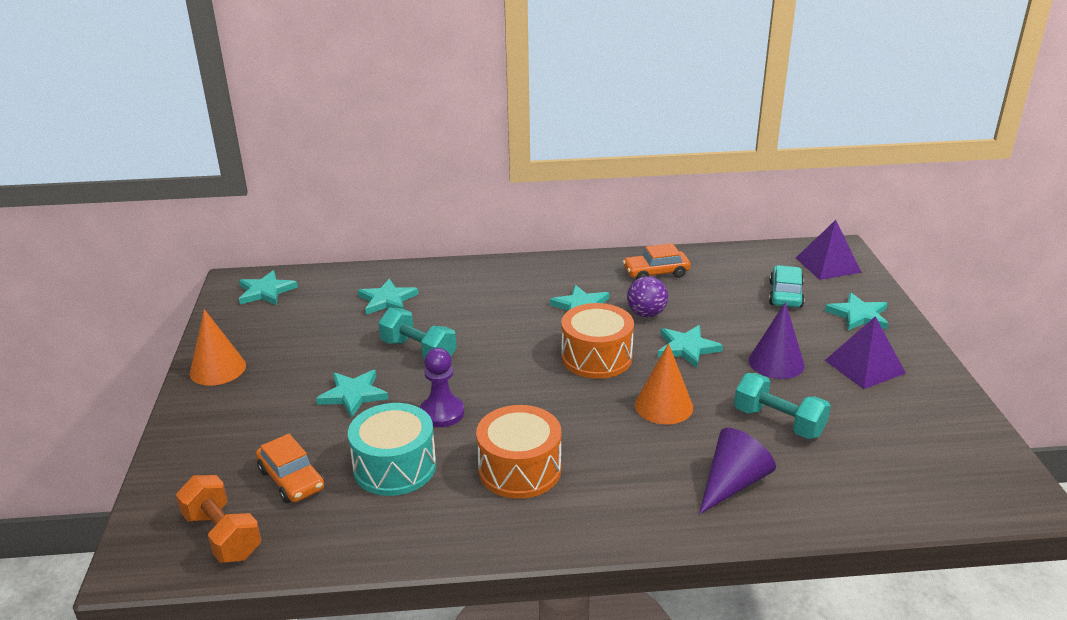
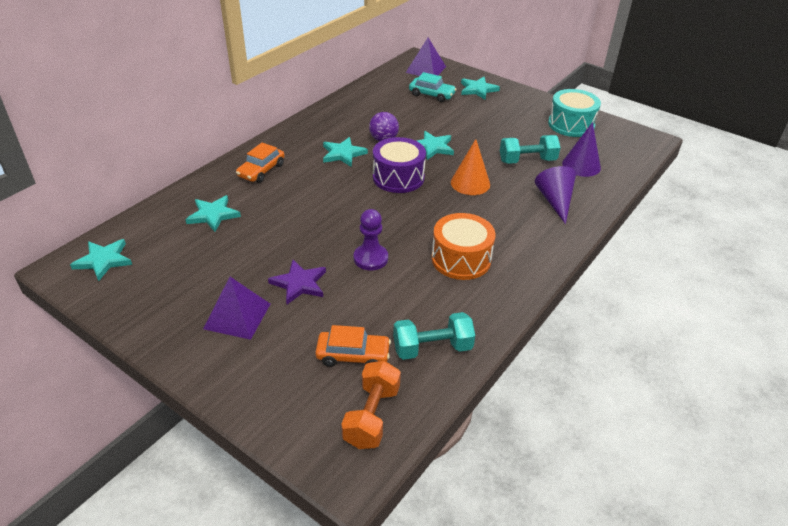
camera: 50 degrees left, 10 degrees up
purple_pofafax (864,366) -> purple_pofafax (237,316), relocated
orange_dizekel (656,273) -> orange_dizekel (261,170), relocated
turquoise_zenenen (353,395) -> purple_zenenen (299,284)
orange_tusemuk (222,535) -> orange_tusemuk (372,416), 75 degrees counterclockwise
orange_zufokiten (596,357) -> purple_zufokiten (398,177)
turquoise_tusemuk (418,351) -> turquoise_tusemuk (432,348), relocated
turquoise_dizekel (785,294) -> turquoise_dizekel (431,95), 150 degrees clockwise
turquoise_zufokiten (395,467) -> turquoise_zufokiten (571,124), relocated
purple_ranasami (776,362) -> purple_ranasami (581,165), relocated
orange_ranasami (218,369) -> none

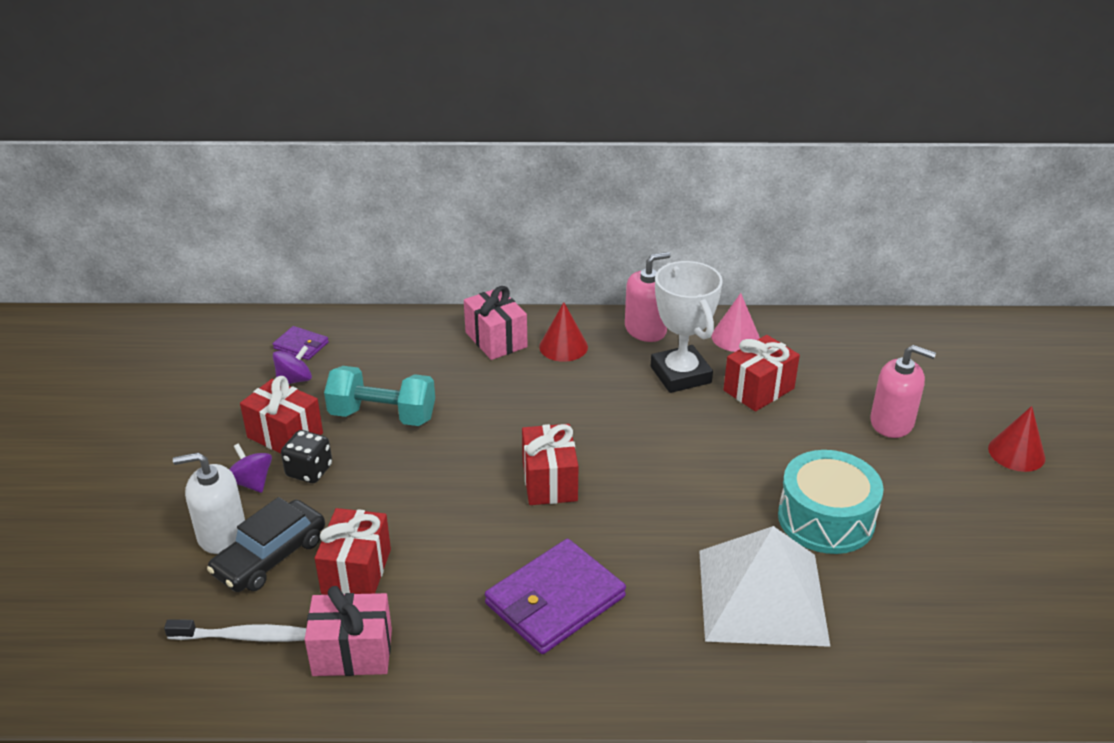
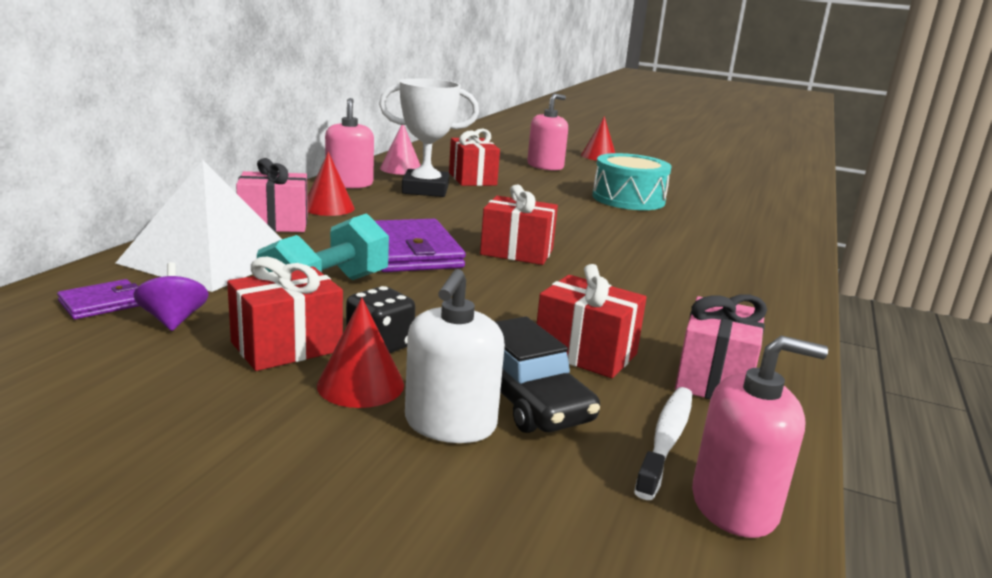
camera: 70 degrees left, 15 degrees down
white_pofafax (762,596) -> white_pofafax (209,258), relocated
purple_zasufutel (251,482) -> red_ranasami (360,385)
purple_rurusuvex (555,600) -> purple_rurusuvex (410,252), relocated
none -> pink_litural (734,505)

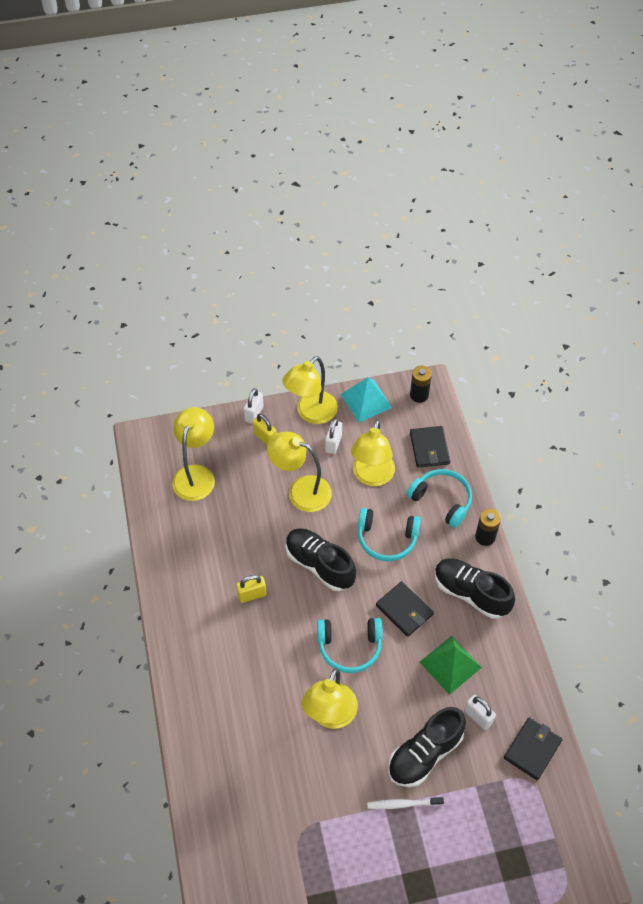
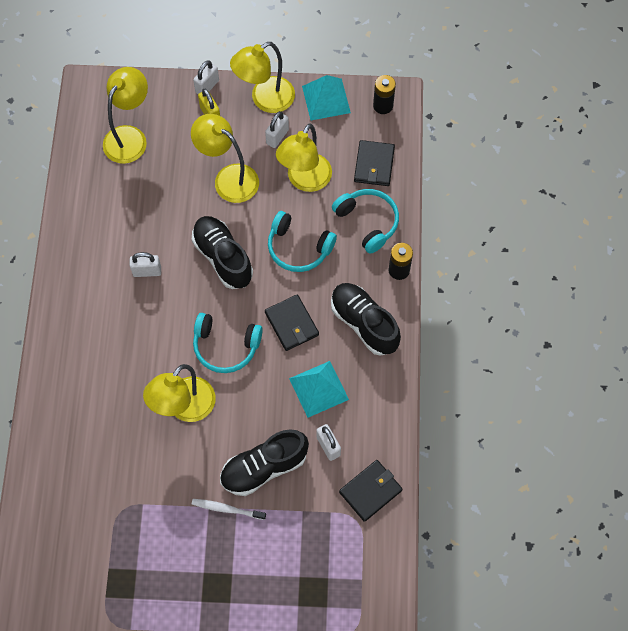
camera: 15 degrees right, 10 degrees up
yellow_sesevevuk (252,595) -> white_sesevevuk (147,271)
green_pofafax (450,664) -> turquoise_pofafax (318,389)

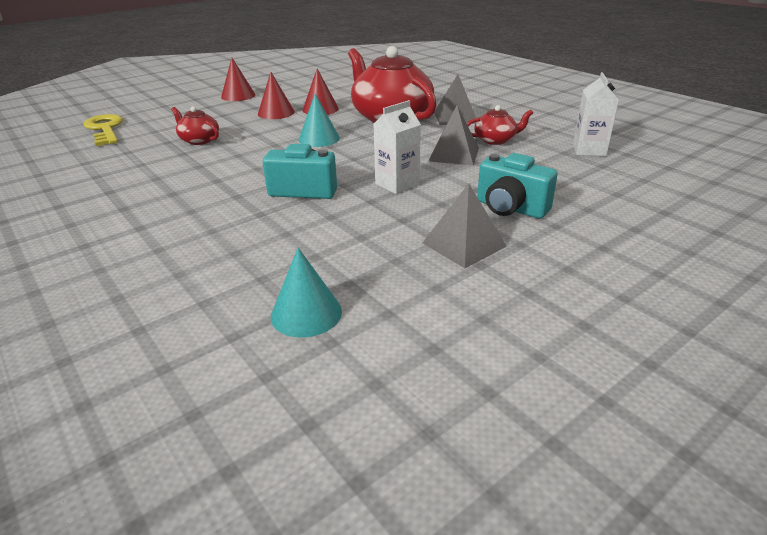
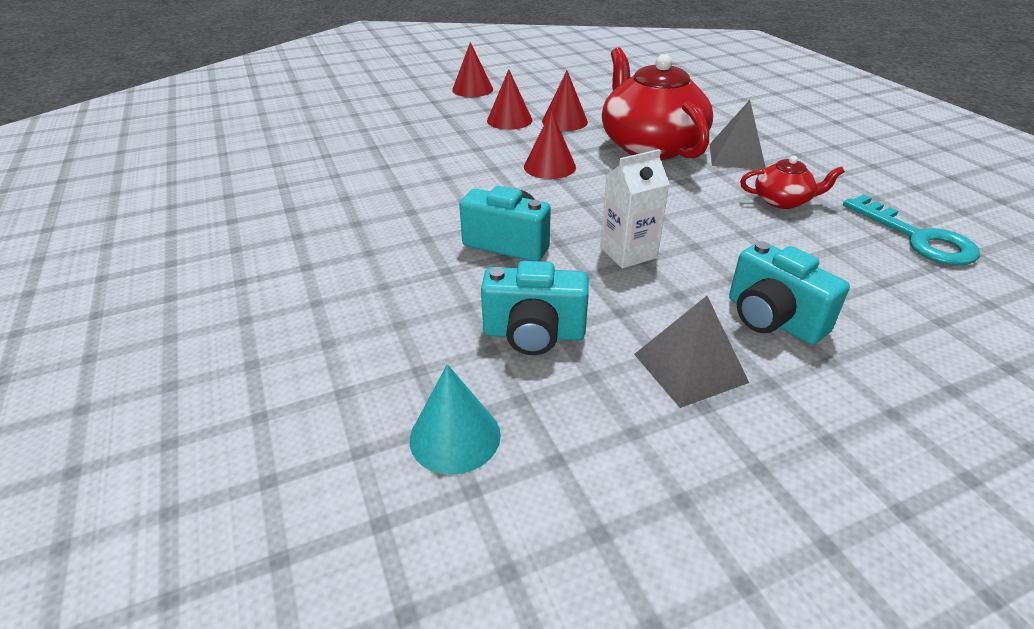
camera: 15 degrees right, 5 degrees up
none -> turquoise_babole (534,334)
turquoise_ranasami (319,139) -> red_ranasami (549,167)
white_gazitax (589,150) -> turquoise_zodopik (917,237)
yellow_zodopik (105,129) -> none
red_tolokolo (199,140) -> none
grey_pofafax (454,154) -> none

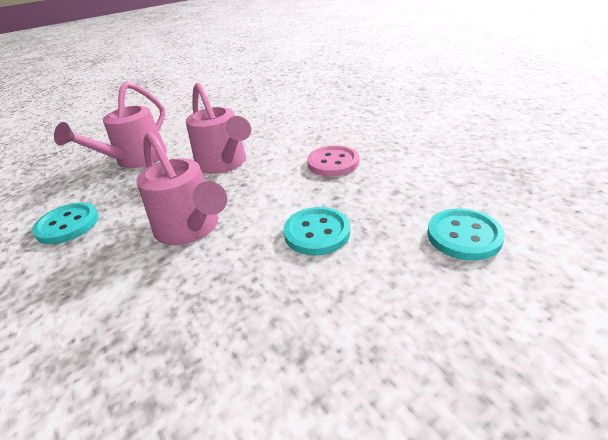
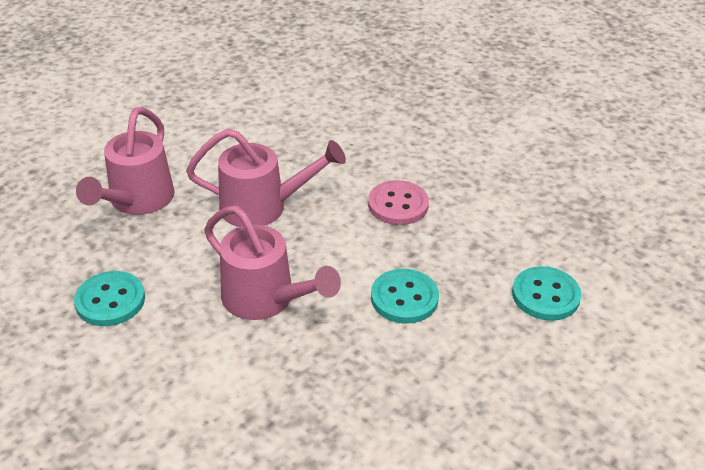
camera: 15 degrees left, 5 degrees up
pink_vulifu (224,164) -> pink_vulifu (263,207), 45 degrees counterclockwise

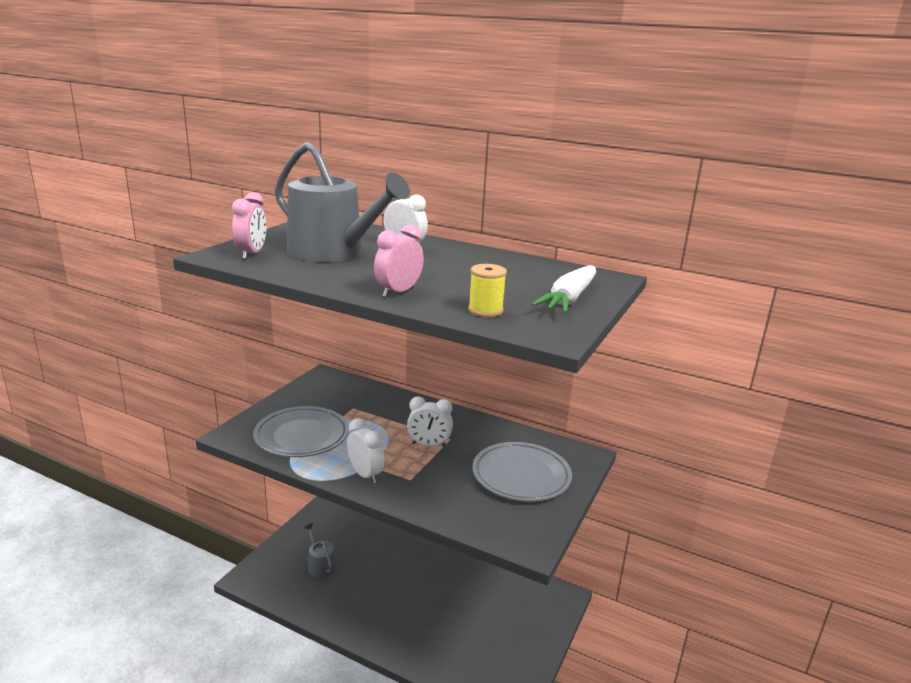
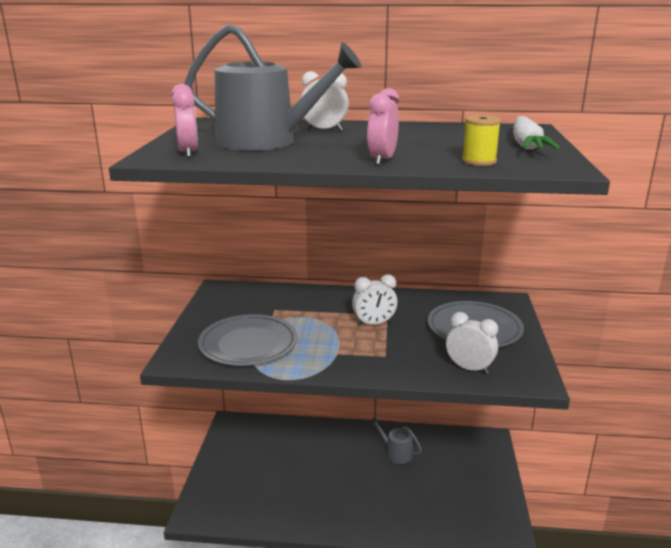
camera: 20 degrees left, 0 degrees up
grey_vulifu (320,565) -> grey_vulifu (396,453), relocated
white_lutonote (365,475) -> white_lutonote (469,368), relocated

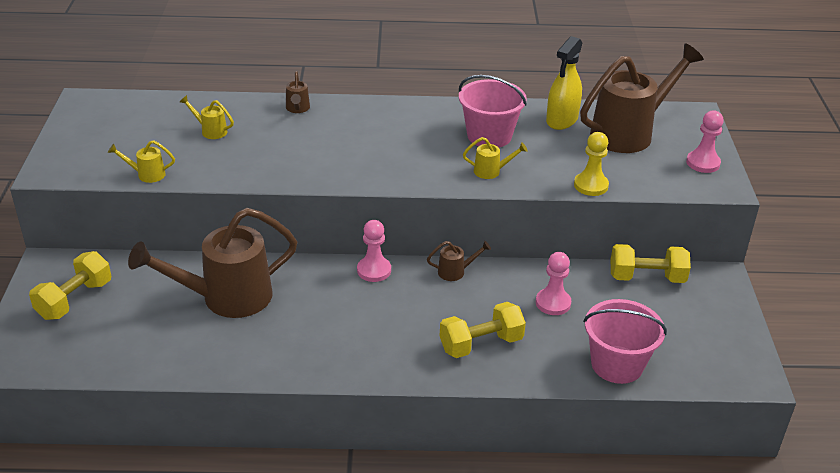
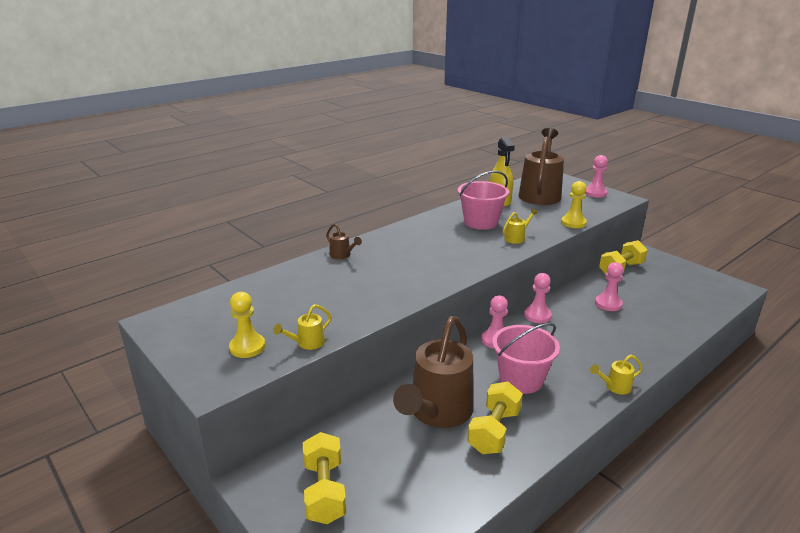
camera: 40 degrees left, 10 degrees down
none -> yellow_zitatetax (247,347)
yellow_tusemuk (481,344) -> yellow_tusemuk (494,431), relocated
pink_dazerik (617,364) -> pink_dazerik (521,379), relocated
brown_vulifu (455,272) -> pink_zitatetax (537,315)
yellow_vulifu (211,131) -> yellow_vulifu (615,387), relocated

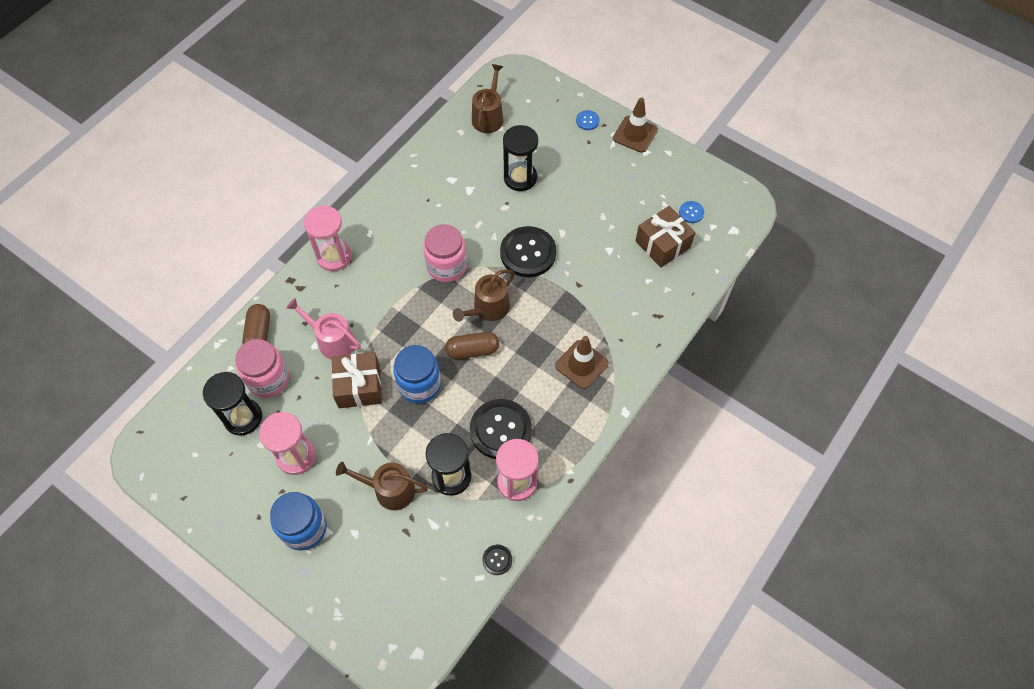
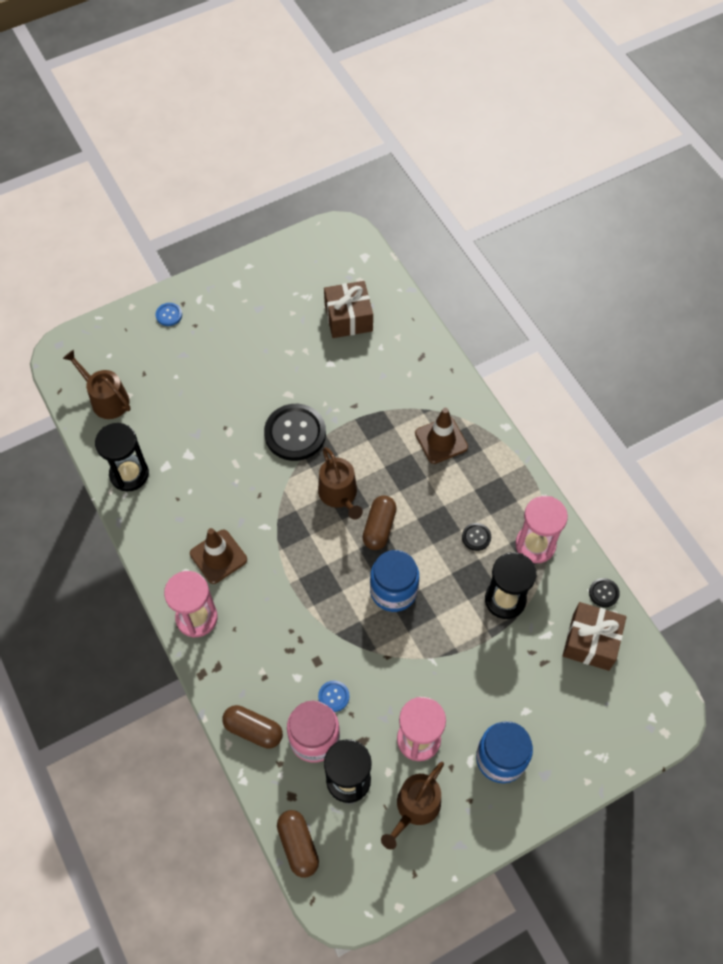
camera: 65 degrees left, 0 degrees up
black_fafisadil (520,178) -> black_fafisadil (129,474), relocated
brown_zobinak (635,134) -> brown_zobinak (218,556), relocated
none -> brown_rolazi (298,845)
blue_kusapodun (691,212) -> blue_kusapodun (333,696), relocated
brown_vulifu (389,490) -> brown_vulifu (415,808), relocated
black_kusapodun (500,430) -> black_kusapodun (476,537), x0.45
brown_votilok (359,386) -> brown_votilok (591,641), relocated
pink_vulifu (332,341) -> none
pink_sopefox (446,266) -> none

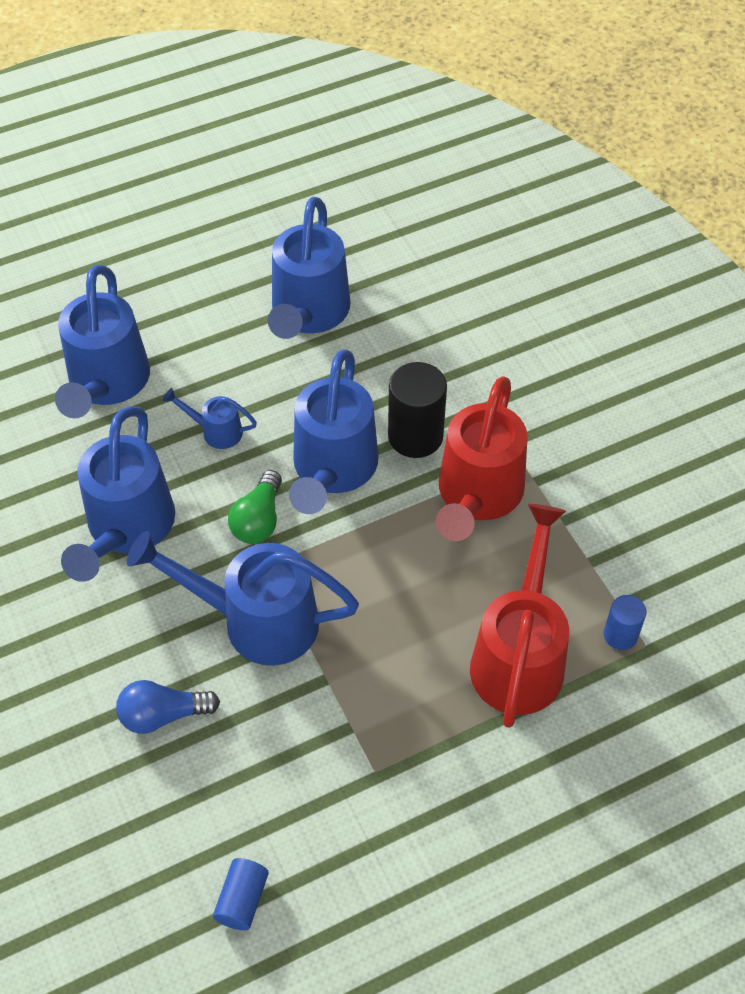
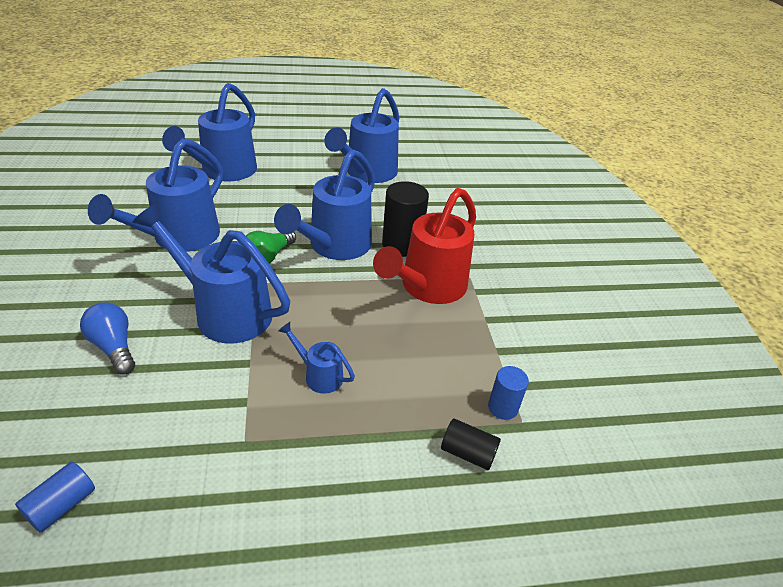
camera: 15 degrees right, 15 degrees down
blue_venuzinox (163,715) -> blue_venuzinox (114,347), 45 degrees clockwise
blue_vulifu (216,431) -> blue_vulifu (319,375), relocated
none -> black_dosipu (468,453)
red_vulifu (519,656) -> none

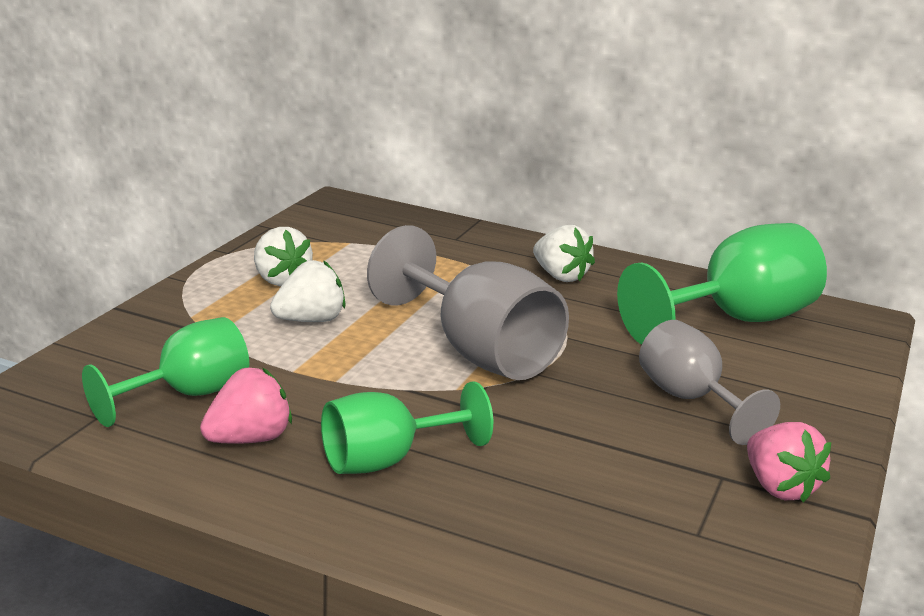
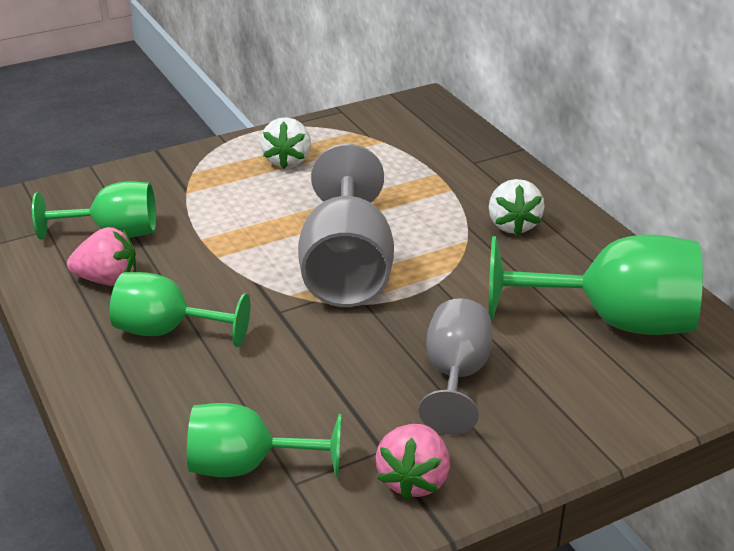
camera: 40 degrees right, 10 degrees up
none -> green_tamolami (247,466)
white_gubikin (310,320) -> none

